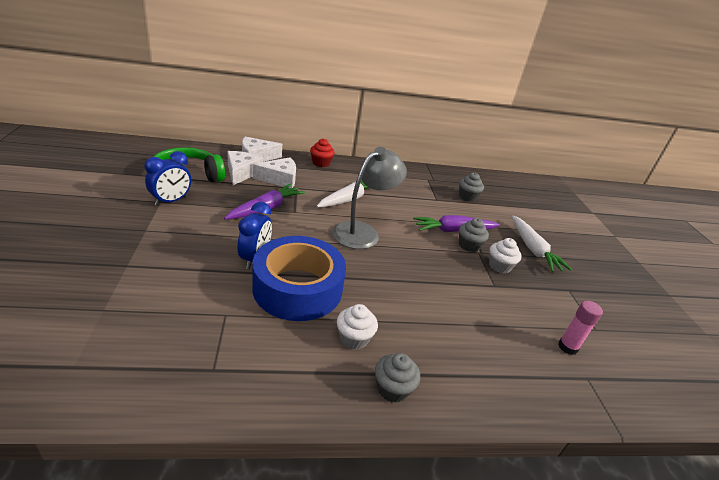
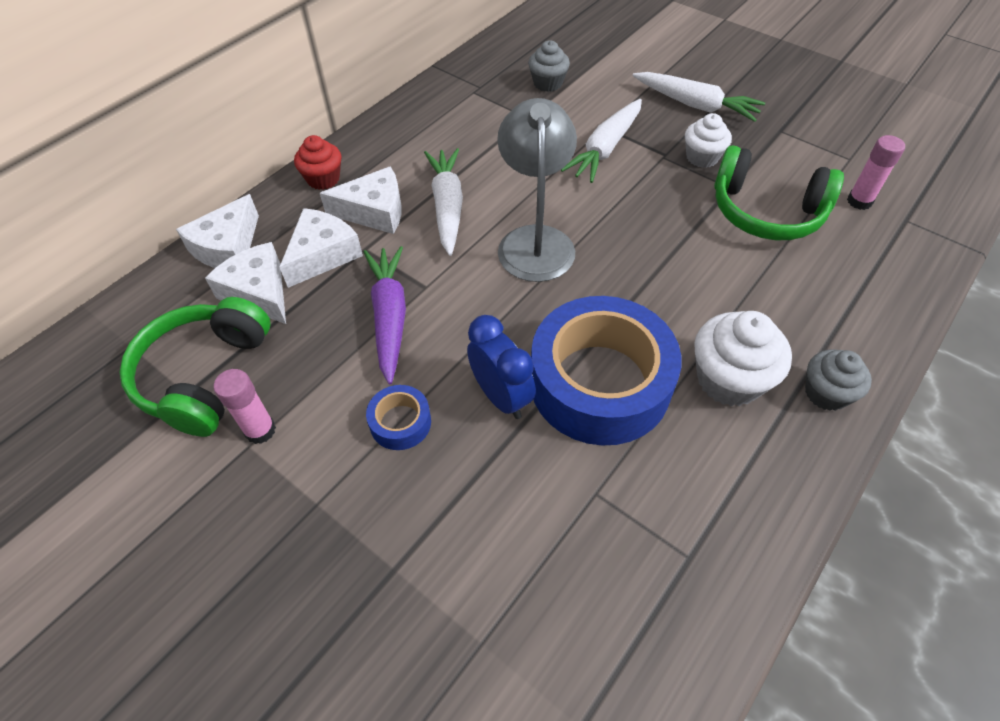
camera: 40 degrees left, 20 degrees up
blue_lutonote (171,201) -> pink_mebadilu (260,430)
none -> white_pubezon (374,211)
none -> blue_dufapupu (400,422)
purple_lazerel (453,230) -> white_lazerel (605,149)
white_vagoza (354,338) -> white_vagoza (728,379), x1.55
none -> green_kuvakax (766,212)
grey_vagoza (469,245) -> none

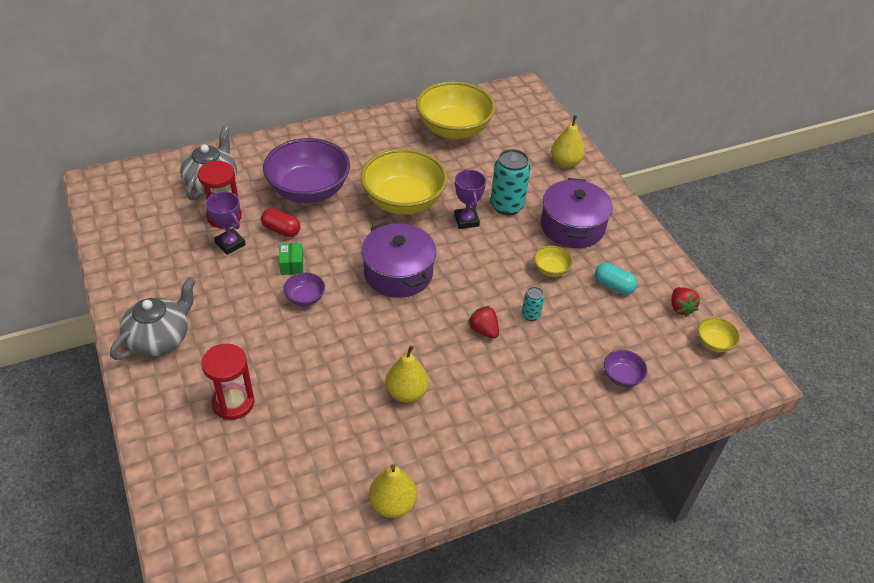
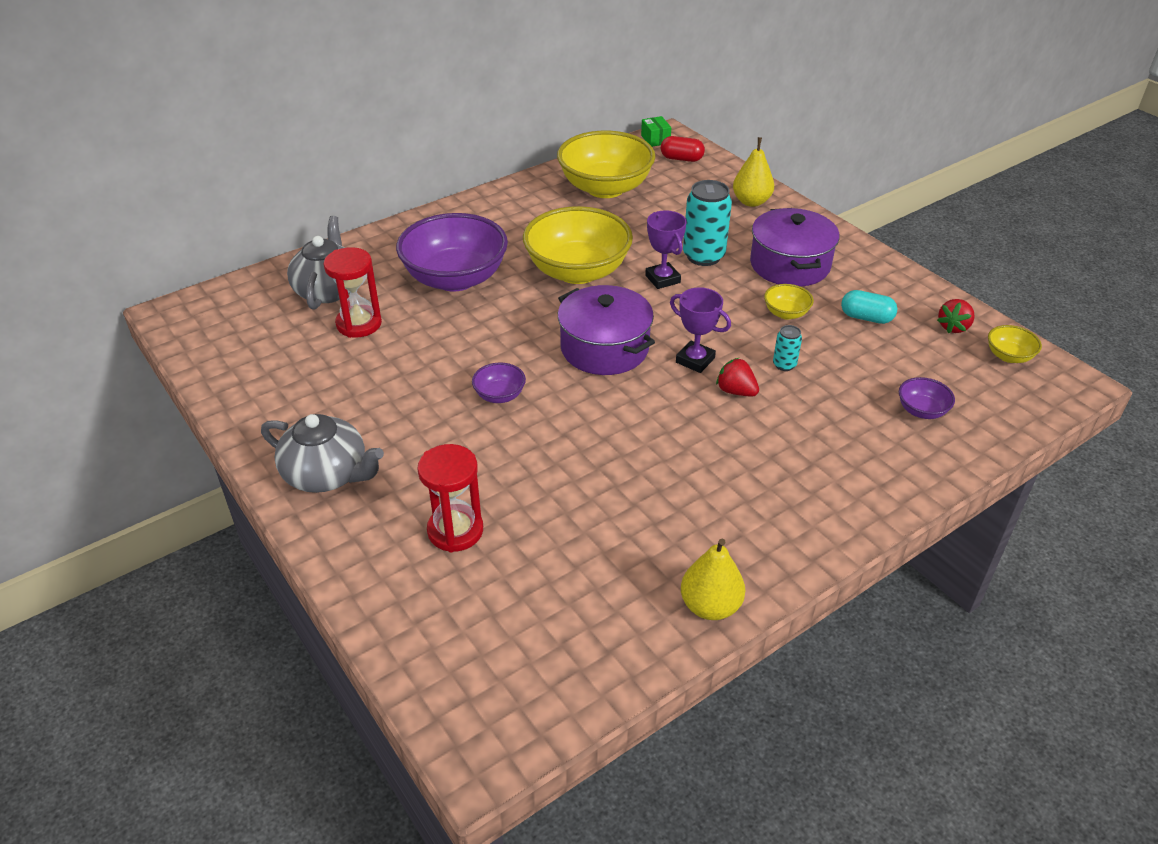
camera: 10 degrees left, 5 degrees down
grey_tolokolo (160,338) -> grey_tolokolo (327,474), 90 degrees clockwise
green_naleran (292,265) -> green_naleran (655,139), relocated
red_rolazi (281,230) -> red_rolazi (681,159), relocated
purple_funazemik (230,244) -> purple_funazemik (695,360), relocated
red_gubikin (680,308) -> red_gubikin (953,327), 60 degrees clockwise
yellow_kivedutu (406,392) -> none

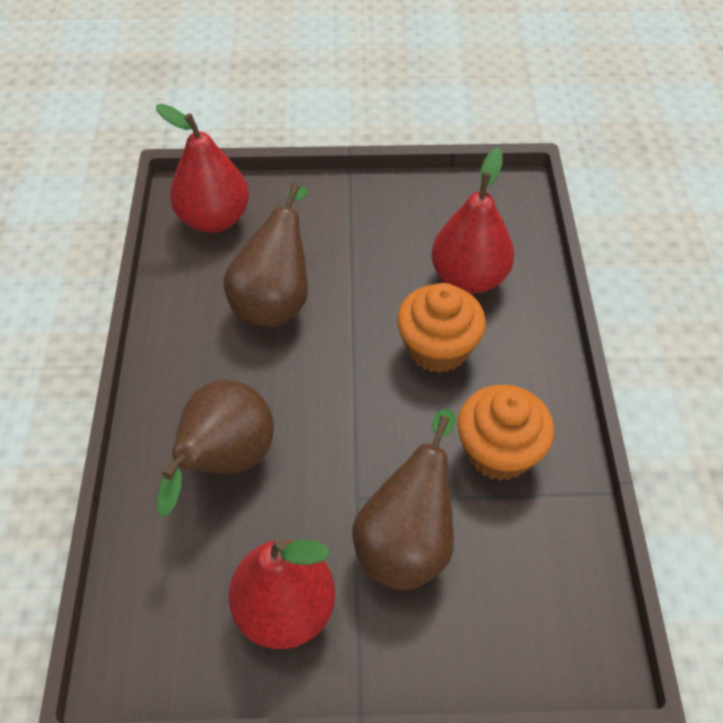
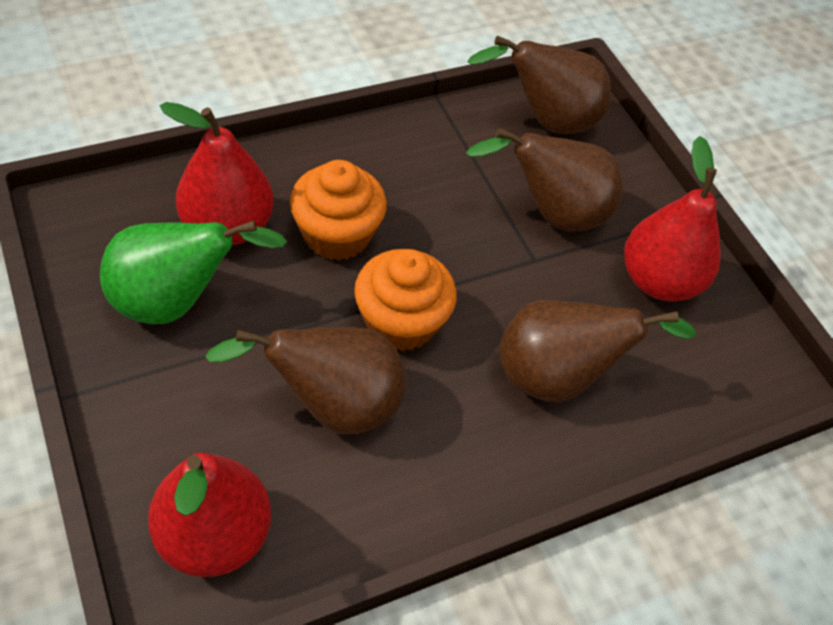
camera: 120 degrees left, 0 degrees up
none -> green_kivedutu (176,301)
orange_vagoza (499,451) -> orange_vagoza (401,322), relocated
none -> brown_kivedutu (546,121)

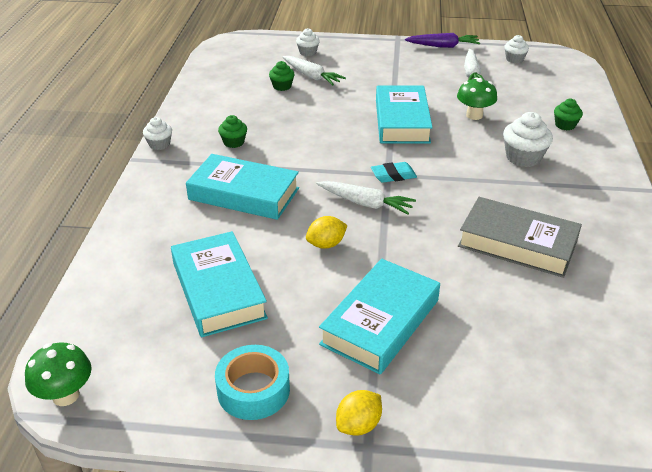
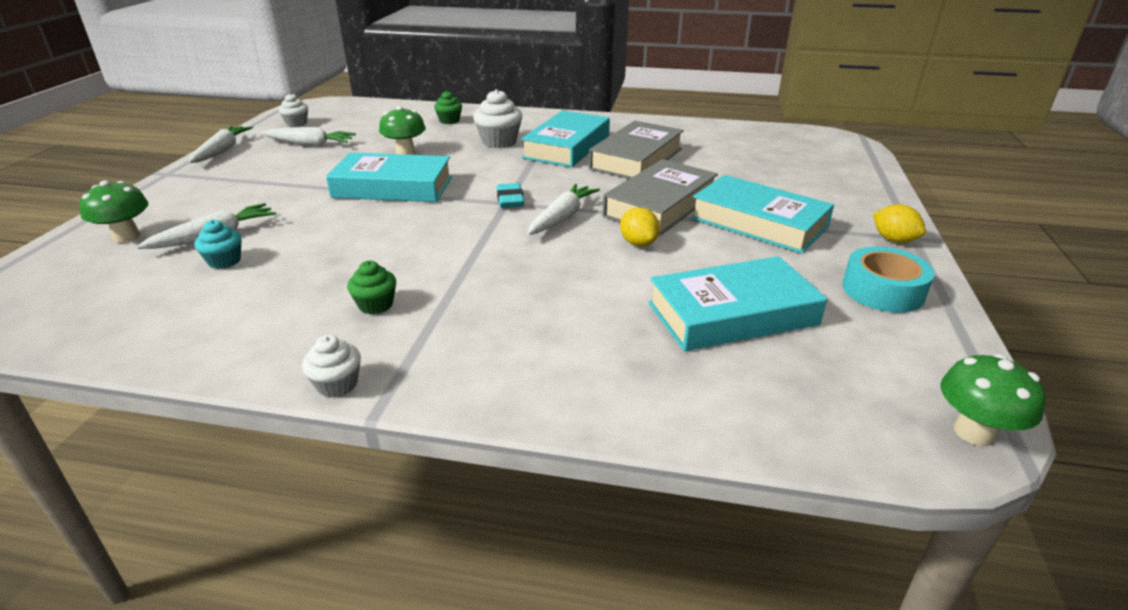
camera: 85 degrees left, 5 degrees down
white_vagoza (308,52) -> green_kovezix (126,236)
purple_lazerel (443,46) -> white_lazerel (222,151)
green_vagoza (282,86) -> turquoise_vagoza (224,261)
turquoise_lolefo (244,194) -> turquoise_lolefo (566,147), relocated
none -> grey_lolefo (660,205)

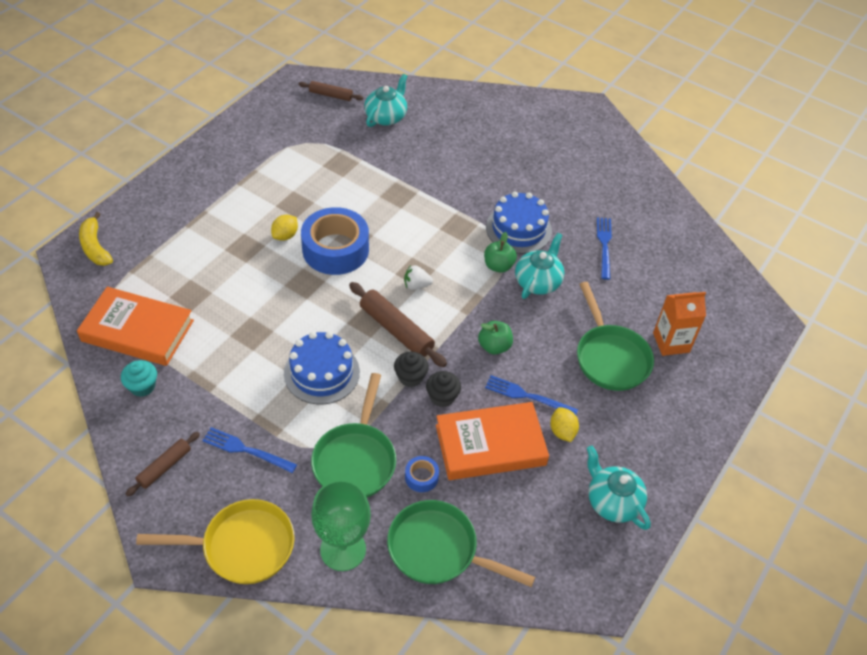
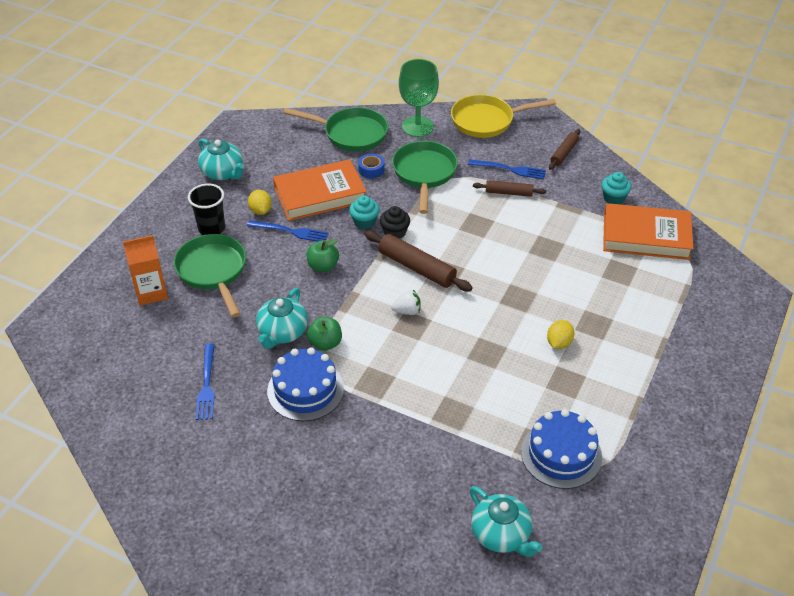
camera: 175 degrees right, 5 degrees down
none -> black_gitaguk (211,228)
black_vagoza (442,397) -> turquoise_vagoza (364,222)
turquoise_tolokolo (386,117) -> turquoise_tolokolo (501,534), 60 degrees counterclockwise
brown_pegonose (331,95) -> brown_pegonose (508,193), relocated
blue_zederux (321,372) -> blue_zederux (561,454), relocated
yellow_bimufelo (95,247) -> none
blue_dufapupu (335,249) -> none

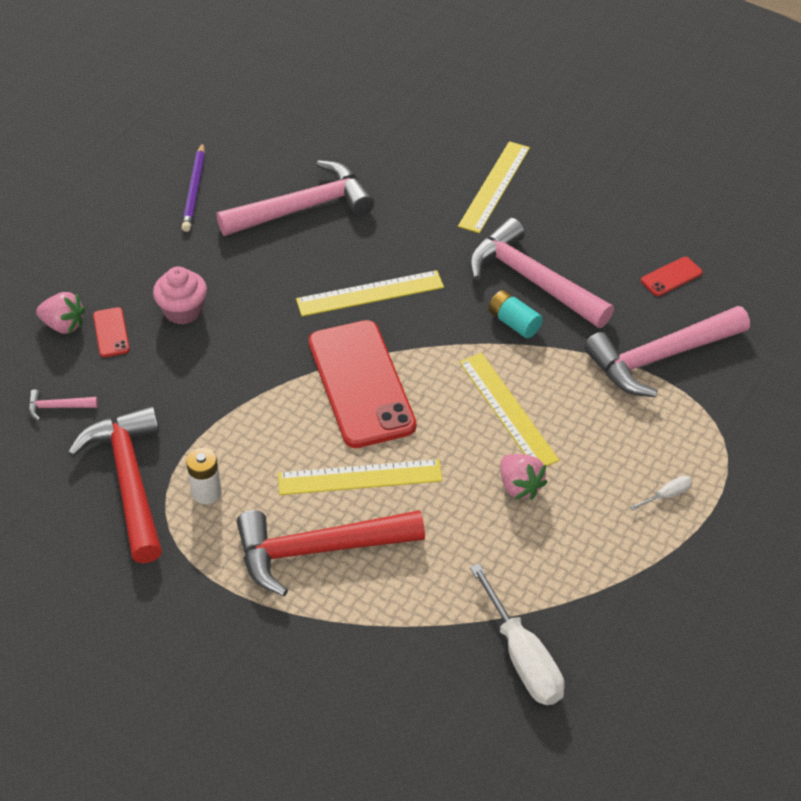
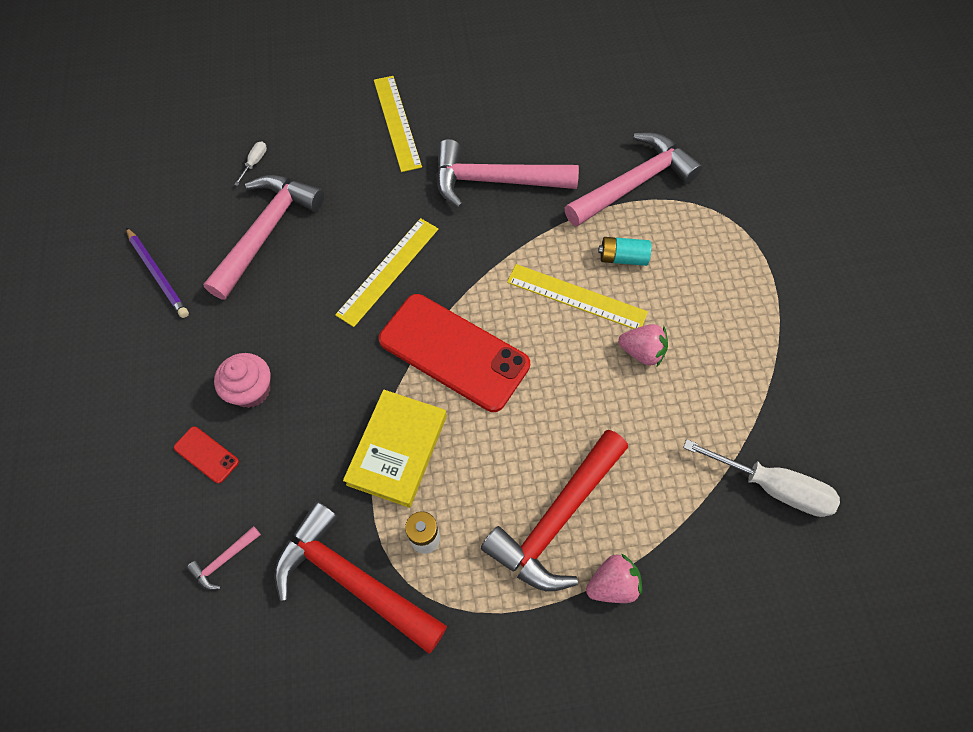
camera: 40 degrees left, 15 degrees up
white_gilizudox (667,495) -> white_gilizudox (254,163), relocated
none -> yellow_lolefo (397,450)
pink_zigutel (660,357) -> pink_zigutel (634,184), 150 degrees counterclockwise
pink_gubikin (64,325) -> pink_gubikin (612,584), relocated
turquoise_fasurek (514,323) -> turquoise_fasurek (622,258), relocated
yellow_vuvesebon (360,477) -> none
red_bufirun (671,277) -> none

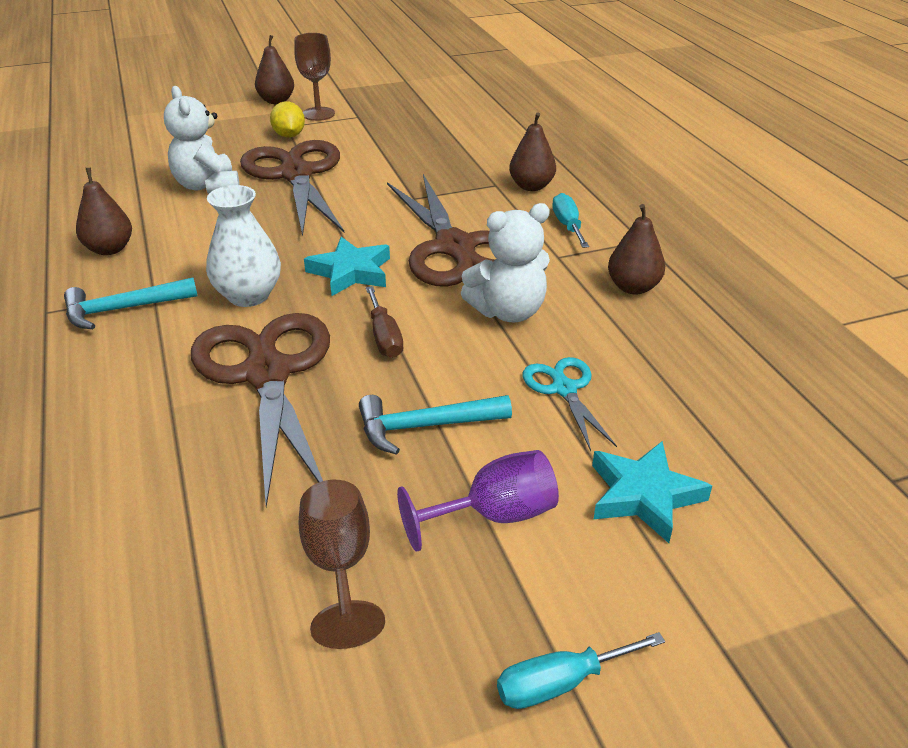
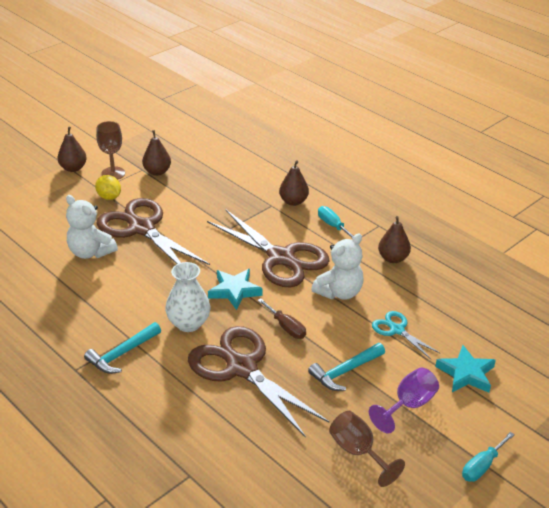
camera: 25 degrees left, 0 degrees up
brown_kivedutu (110,249) -> brown_kivedutu (157,172), relocated

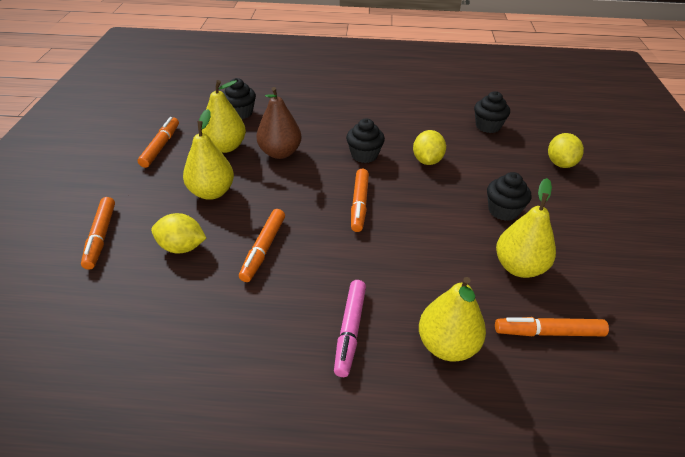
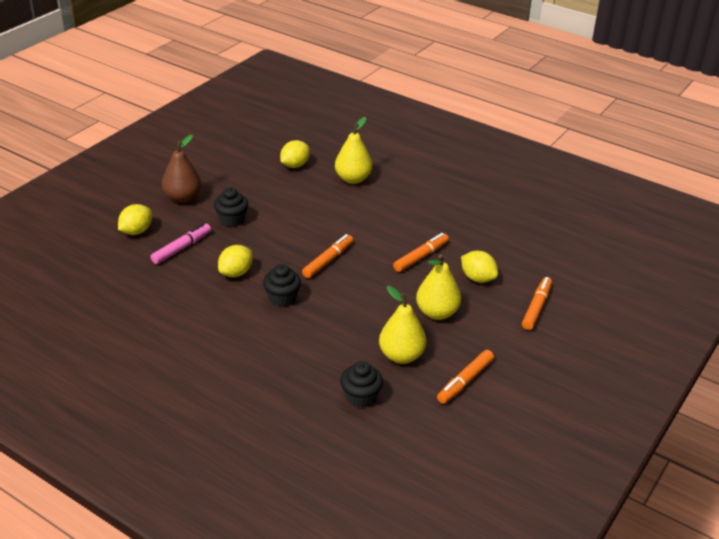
camera: 150 degrees left, 5 degrees down
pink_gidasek (350,331) -> pink_gidasek (181,248), relocated
brown_kivedutu (280,153) -> brown_kivedutu (183,198), relocated
orange_gidasek (548,332) -> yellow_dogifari (295,165)
black_vagoza (488,126) -> none
yellow_kivedutu (519,267) -> none

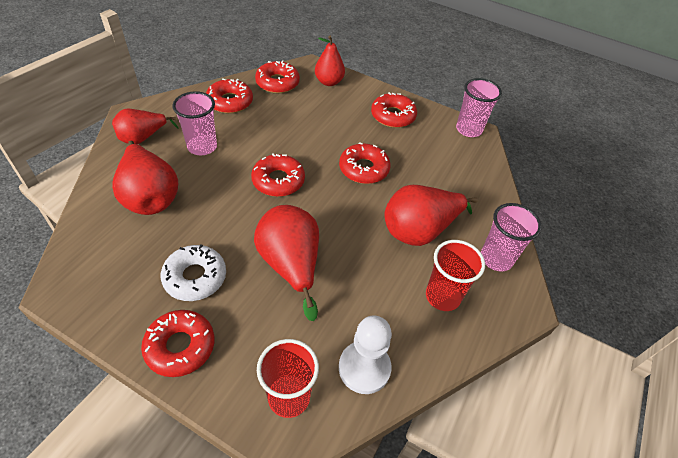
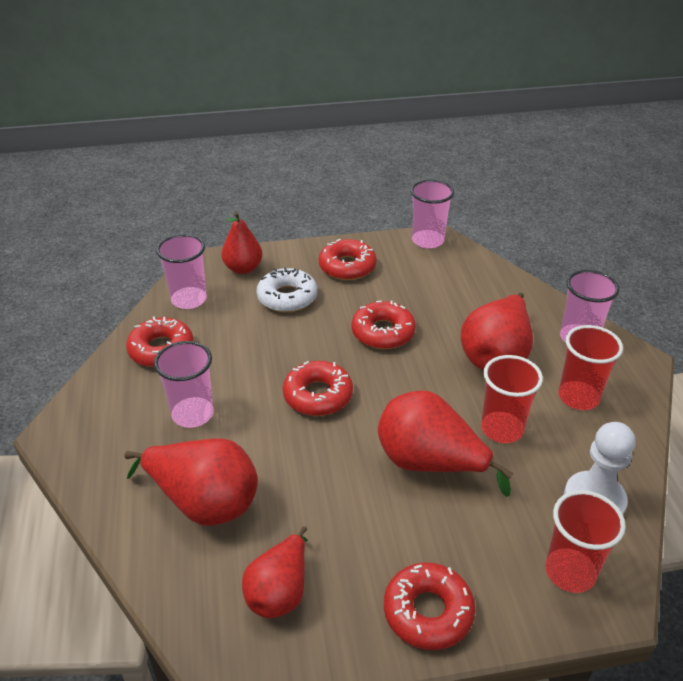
camera: 35 degrees left, 10 degrees down
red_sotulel (277,83) -> pink_gitaguk (189,299)
red_kivedutu (143,138) -> red_kivedutu (280,591), relocated
white_sotulel (195,277) -> white_sotulel (287,297), relocated
none -> red_gitaguk (502,429)

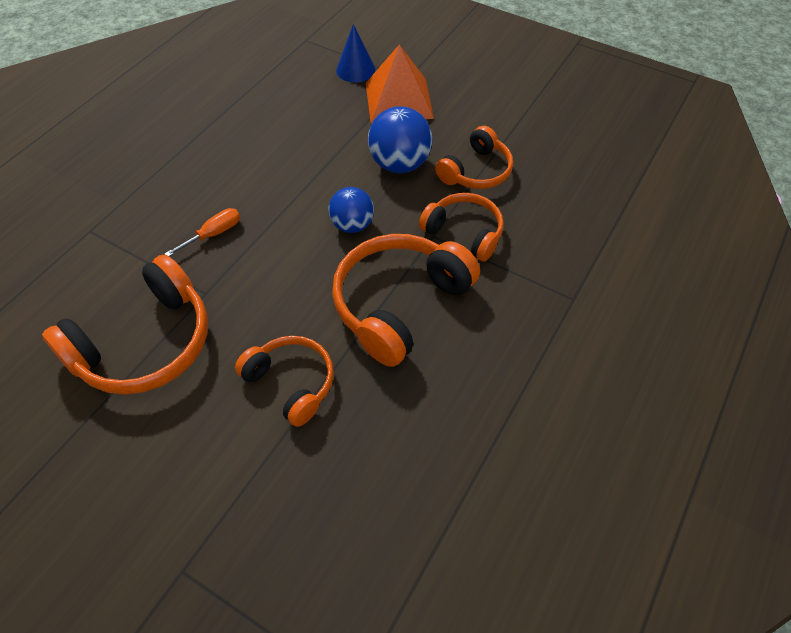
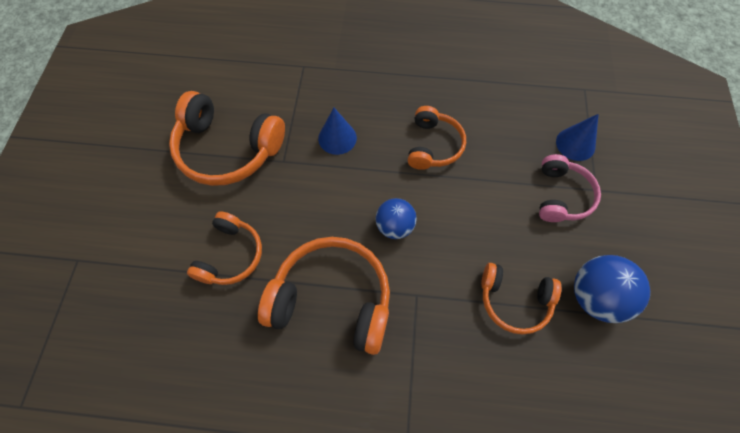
camera: 65 degrees right, 10 degrees up
orange_gilizudox (214,234) -> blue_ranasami (337,138)
orange_kuvakax (464,232) -> orange_kuvakax (433,145), relocated
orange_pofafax (399,100) -> pink_kuvakax (561,196)
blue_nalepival (399,164) -> blue_nalepival (595,297), relocated

